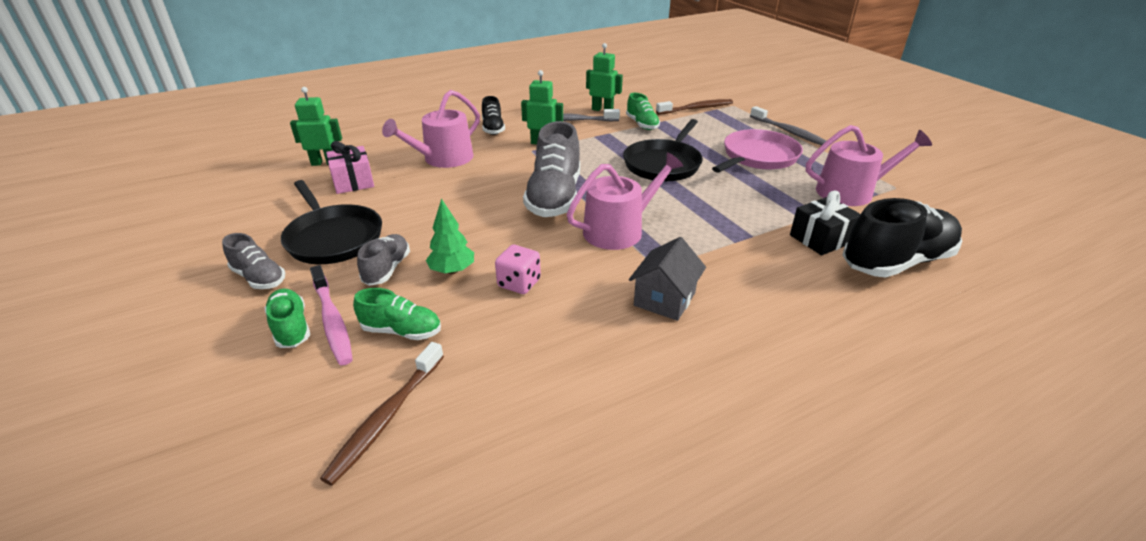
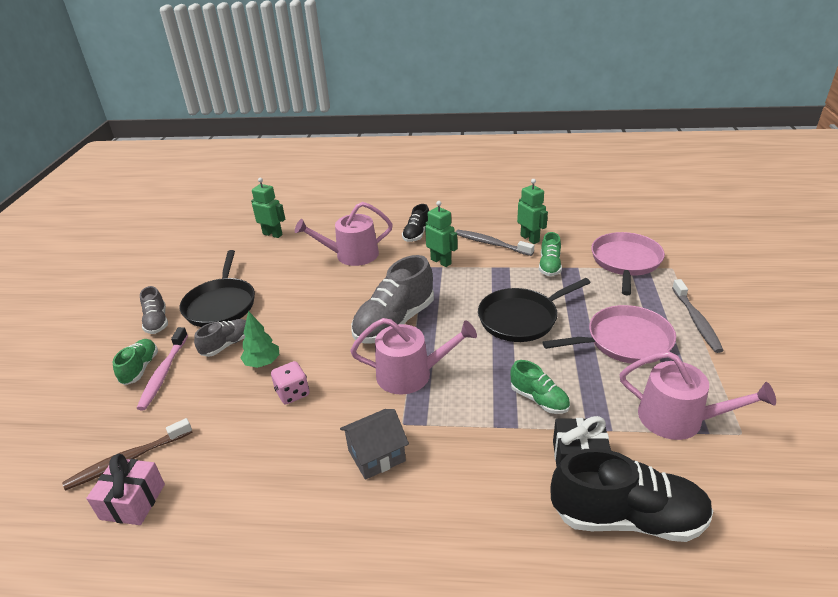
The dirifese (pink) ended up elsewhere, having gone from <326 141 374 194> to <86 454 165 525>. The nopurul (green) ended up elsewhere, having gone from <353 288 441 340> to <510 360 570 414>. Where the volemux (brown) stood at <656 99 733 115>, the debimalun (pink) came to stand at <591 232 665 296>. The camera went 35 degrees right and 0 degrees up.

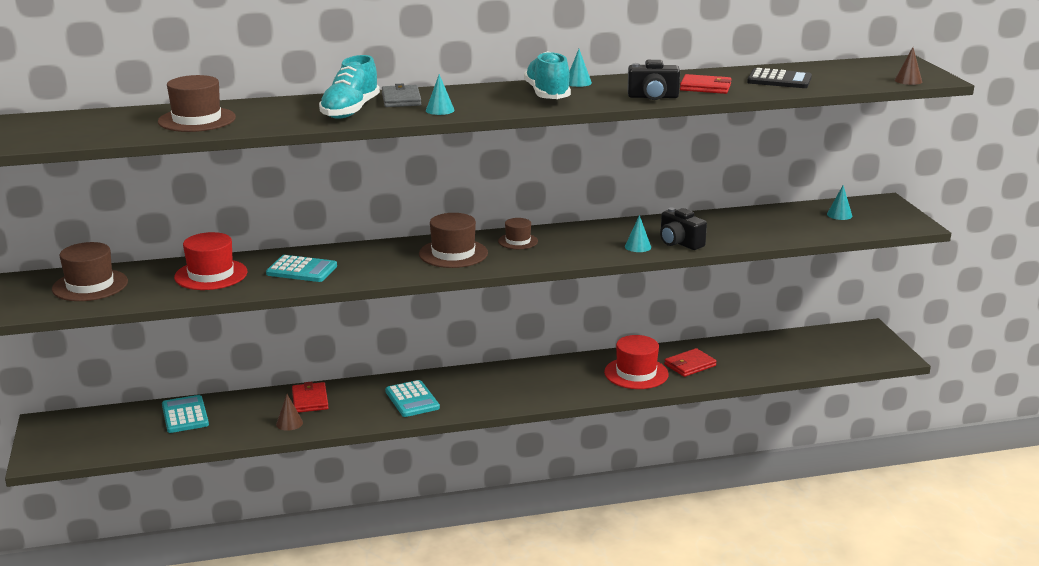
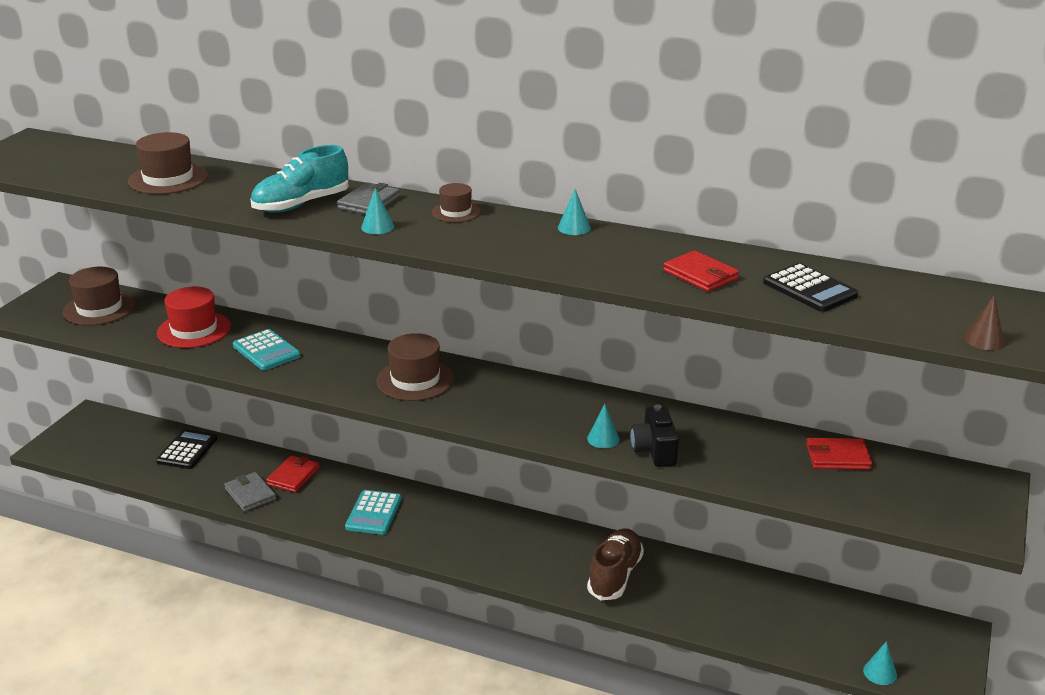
What was the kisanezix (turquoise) at <162 395 209 433> turned into the kisanezix (black) at <156 429 217 469>. Where the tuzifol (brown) stood at <276 394 303 431>, the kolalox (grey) came to stand at <224 472 276 512>. The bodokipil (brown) ended up elsewhere, having gone from <498 218 538 249> to <432 183 480 222>. The second view lost the nopurul (turquoise) at <524 51 571 99>. Where the bodokipil (red) stood at <604 335 669 389>, the nopurul (brown) came to stand at <587 528 644 600>. The second view lost the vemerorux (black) at <627 60 680 100>. The kolalox (red) ended up elsewhere, having gone from <664 348 717 377> to <806 438 872 470>. The tuzifol (turquoise) ended up elsewhere, having gone from <827 185 852 220> to <863 641 897 685>. The camera went 35 degrees right and 5 degrees up.

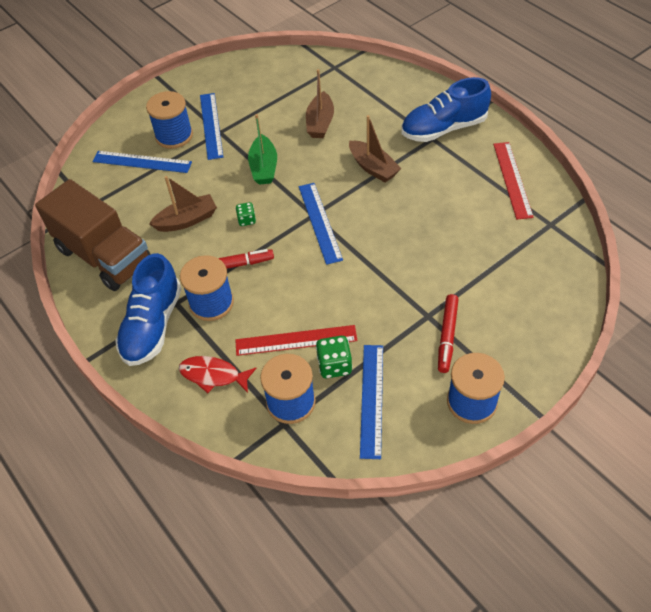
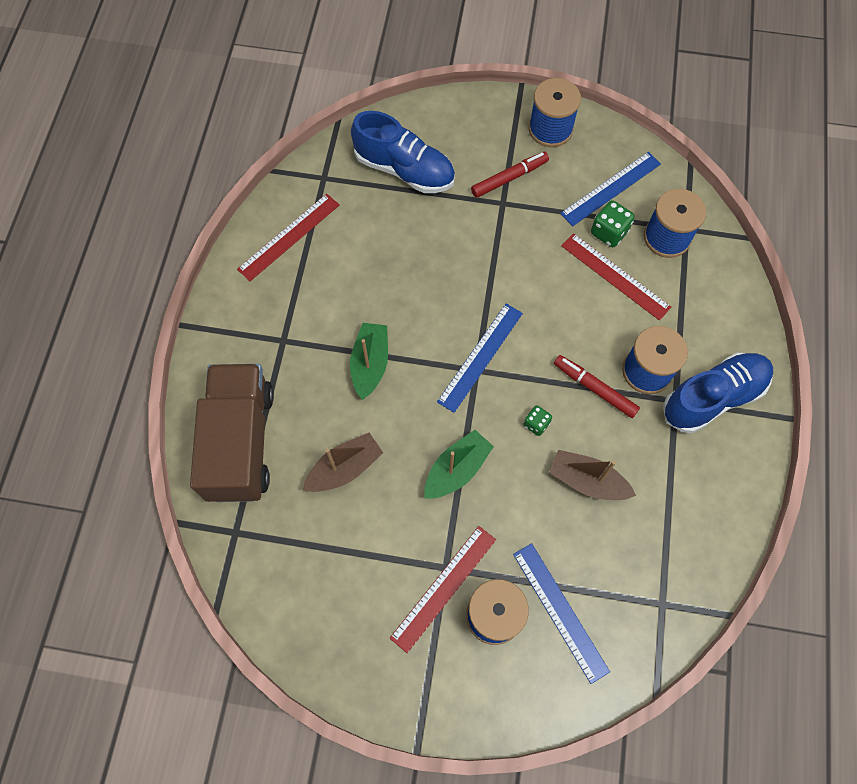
The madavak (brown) ended up elsewhere, having gone from <35 179 151 291> to <190 364 274 502>. The second view lost the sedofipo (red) at <179 356 256 393>. What was the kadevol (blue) at <200 93 223 160> turned into the kadevol (red) at <390 526 496 653>. What was the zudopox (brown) at <349 115 402 183> turned into the zudopox (green) at <350 323 388 400>. The nopurul (blue) ended up elsewhere, having gone from <401 77 491 142> to <351 111 455 193>. The camera went 135 degrees left and 15 degrees up.

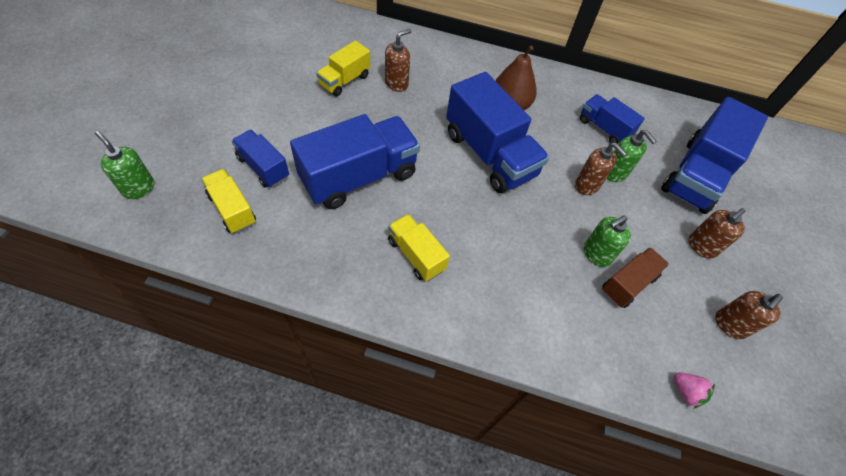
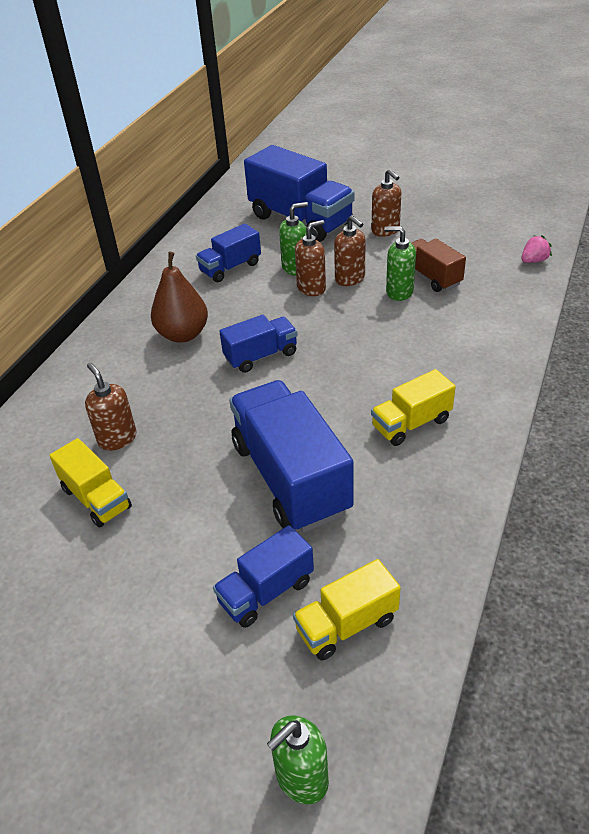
The size of the madavak (blue) at <446 72 549 193> changed by a factor of 0.54. The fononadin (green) at <584 215 631 267> ended up facing another way, 135 degrees clockwise from before. The fononadin (brown) ended up elsewhere, having gone from <715 291 783 339> to <334 215 366 286>. The camera went 75 degrees left and 15 degrees down.

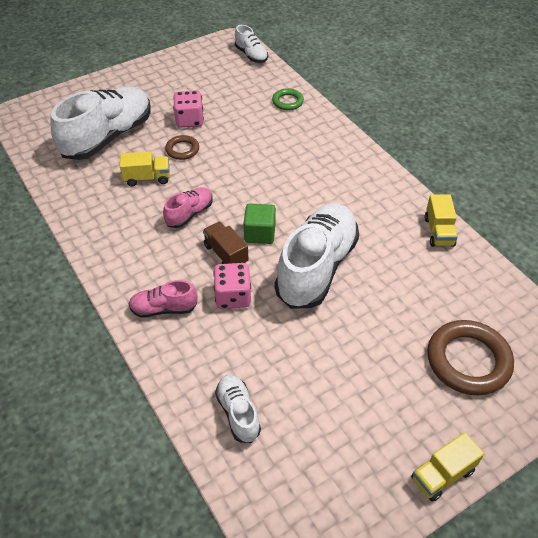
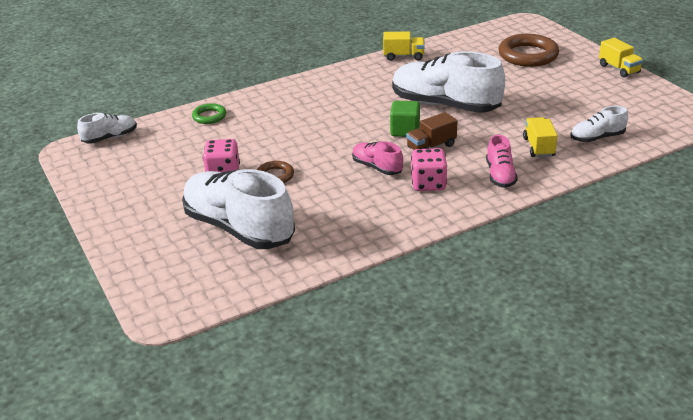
The madavak (yellow) ended up elsewhere, having gone from <120 151 170 187> to <523 117 558 157>. The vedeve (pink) ended up elsewhere, having gone from <213 263 251 309> to <411 148 447 191>. The camera went 85 degrees left and 15 degrees down.

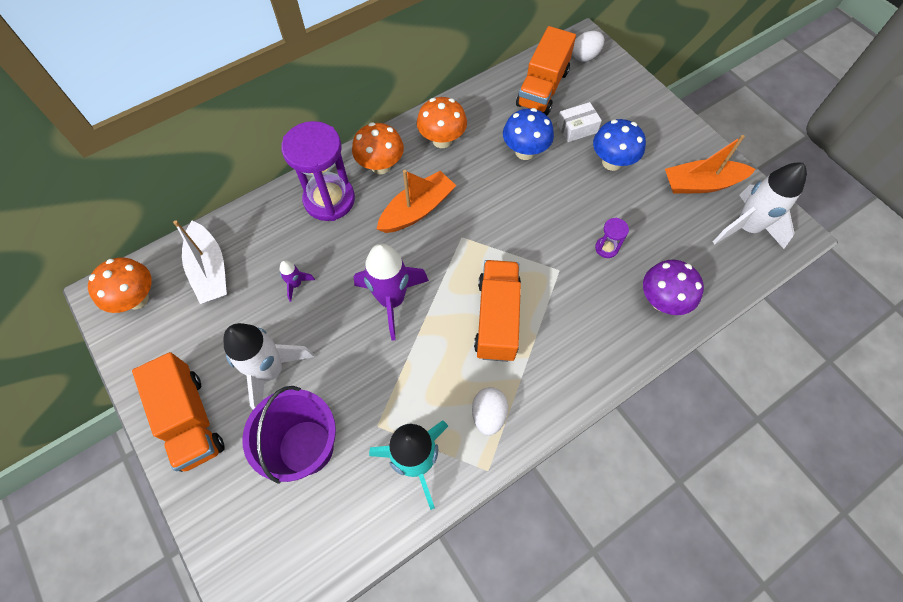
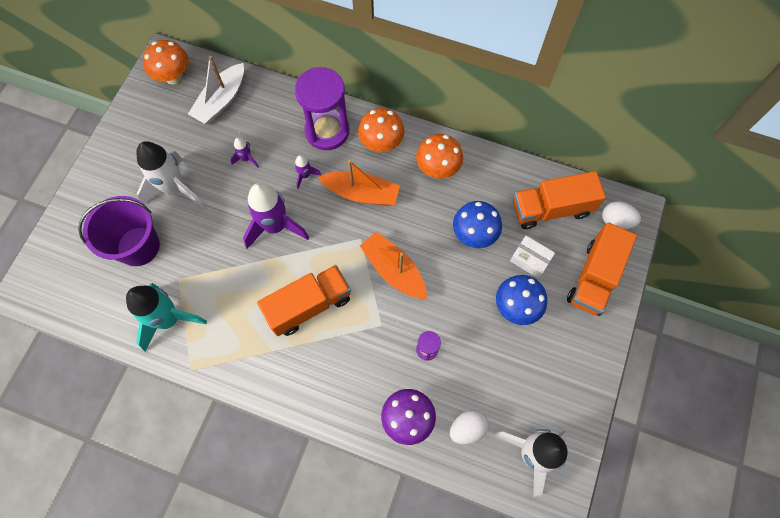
The madavak (orange) ended up elsewhere, having gone from <132 352 225 472> to <567 222 637 316>. The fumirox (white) ended up elsewhere, having gone from <472 387 508 436> to <450 410 489 445>. The zudopox (orange) ended up elsewhere, having gone from <665 135 756 193> to <360 231 427 299>. The second view gained the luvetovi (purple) at <294 155 321 189>. The camera went 55 degrees right and 5 degrees up.

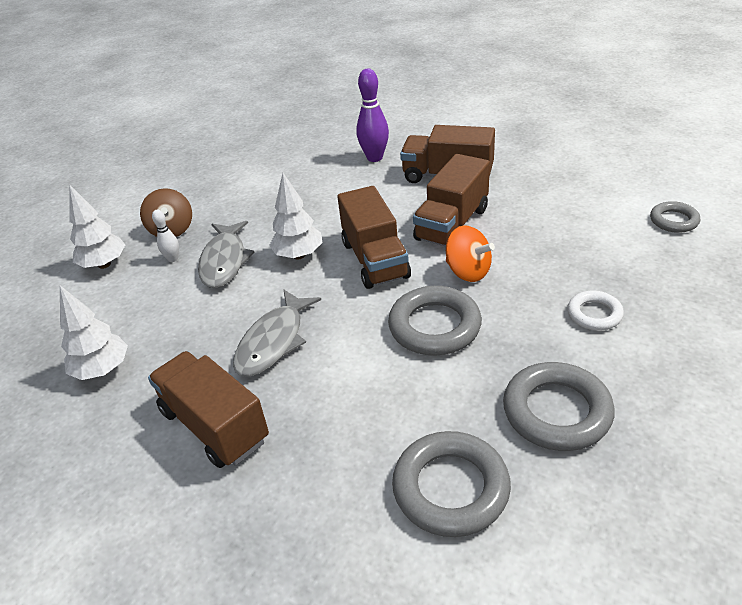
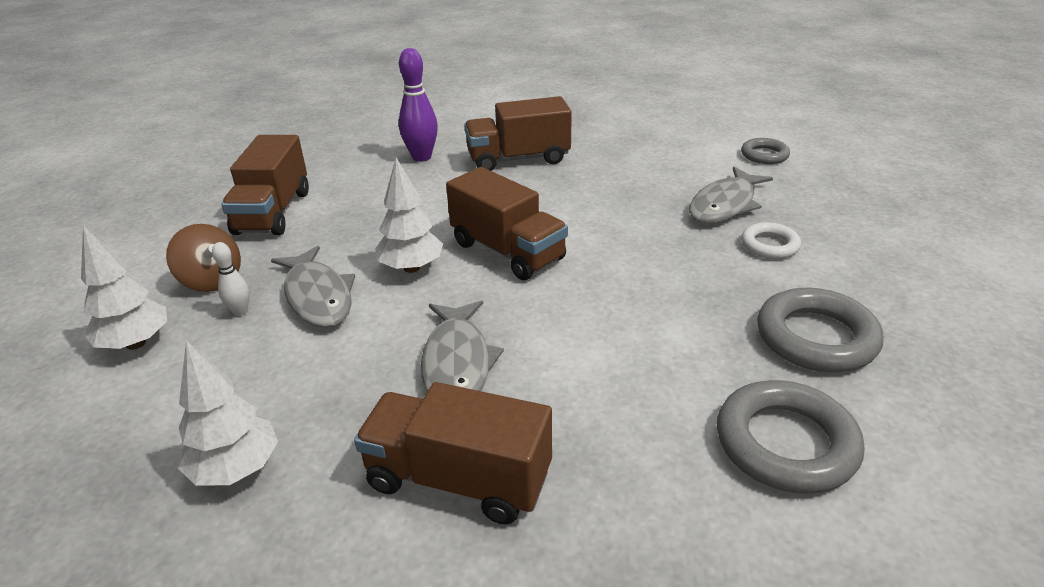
The second view lost the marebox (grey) at <388 286 482 355>. The madavak (brown) ended up elsewhere, having gone from <413 154 490 246> to <221 135 309 235>. The second view lost the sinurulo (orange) at <446 225 495 282>. The second view gained the sedofipo (grey) at <689 167 773 224>. The camera went 30 degrees left and 5 degrees down.

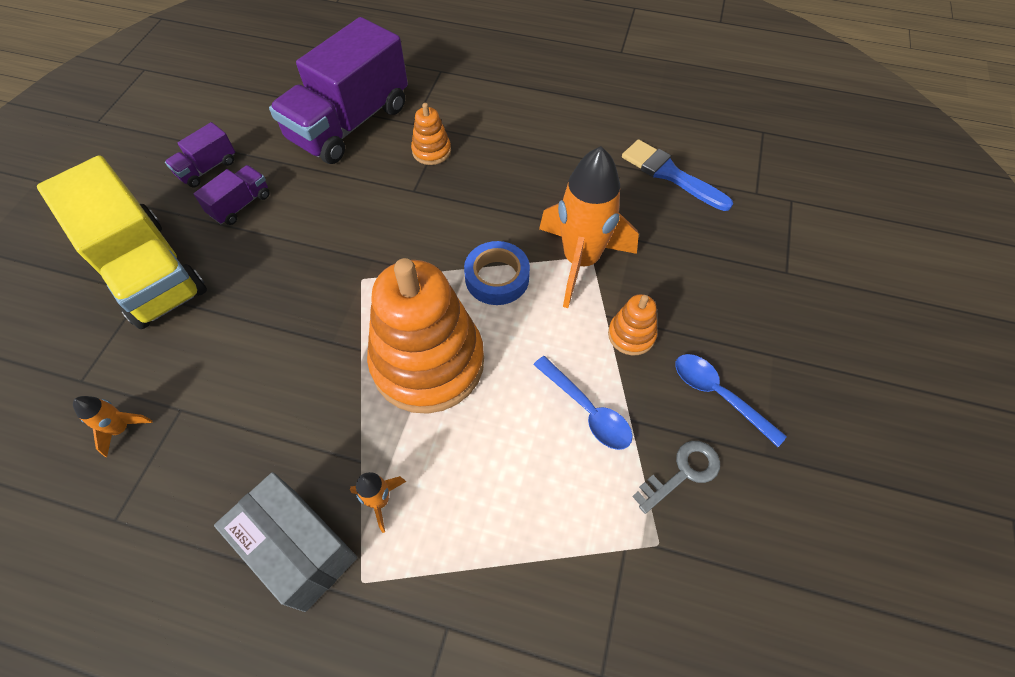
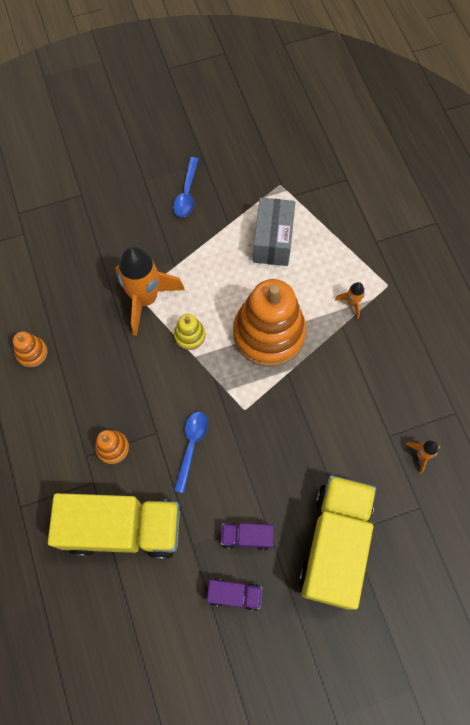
The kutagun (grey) ended up elsewhere, having gone from <214 472 358 612> to <253 197 295 266>. What was the madavak (purple) at <269 17 408 164> turned into the madavak (yellow) at <48 493 180 559>. Where the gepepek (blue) stood at <464 241 530 305>, the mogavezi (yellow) came to stand at <174 314 205 350>. The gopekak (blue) ended up elsewhere, having gone from <533 356 633 450> to <174 412 208 493>. The mogavezi (orange) ended up elsewhere, having gone from <608 294 657 355> to <13 331 48 367>. The second view lost the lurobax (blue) at <622 139 733 211>. The second view lost the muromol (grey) at <632 441 720 514>. The camera went 125 degrees left and 10 degrees up.

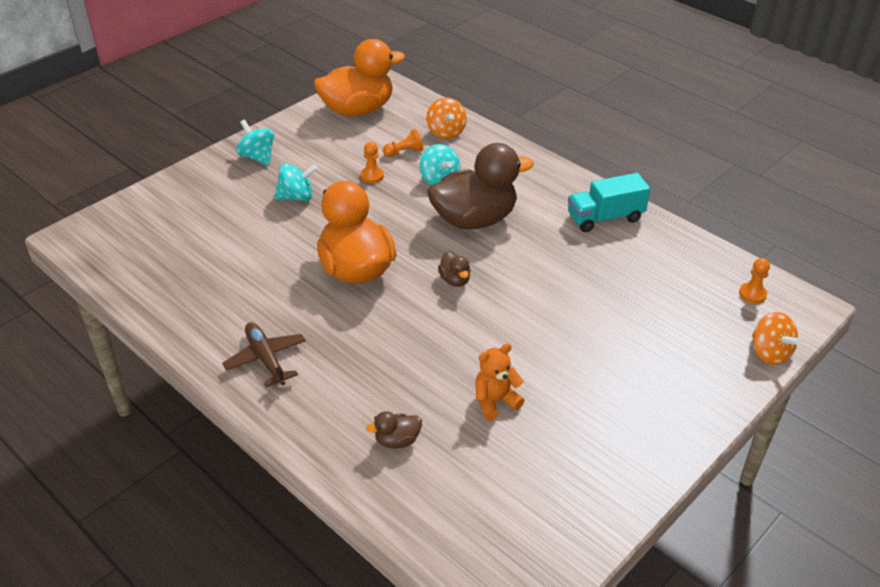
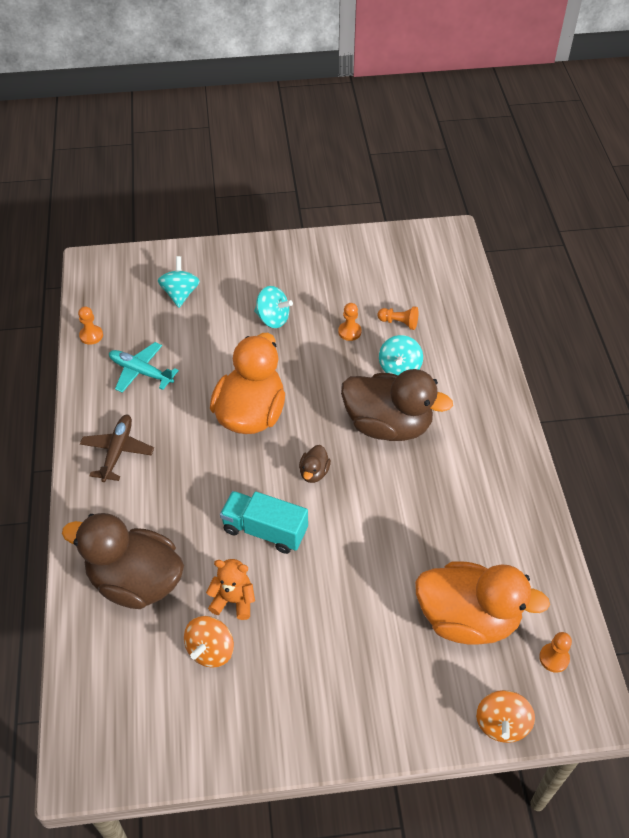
The sinurulo (turquoise) ended up elsewhere, having gone from <236 120 274 165> to <158 256 200 308>. The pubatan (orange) ended up elsewhere, having gone from <314 39 405 117> to <415 562 550 645>. The size of the pubatan (brown) at <366 411 422 448> changed by a factor of 2.43. The sinurulo (orange) ended up elsewhere, having gone from <427 98 467 139> to <184 616 234 668>. The madavak (turquoise) ended up elsewhere, having gone from <568 173 650 232> to <220 491 308 554>. The second view gained the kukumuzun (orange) at <78 306 103 345>. The second view gained the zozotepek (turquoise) at <109 342 179 393>. The camera went 40 degrees right and 10 degrees up.

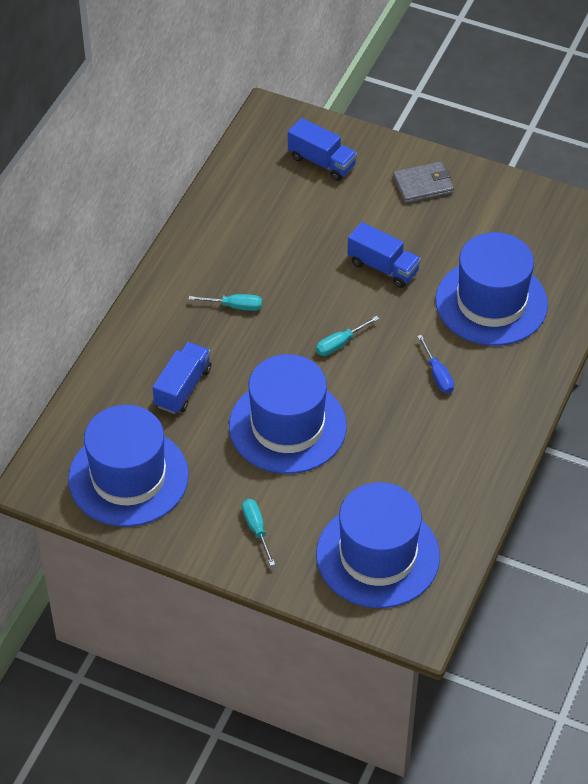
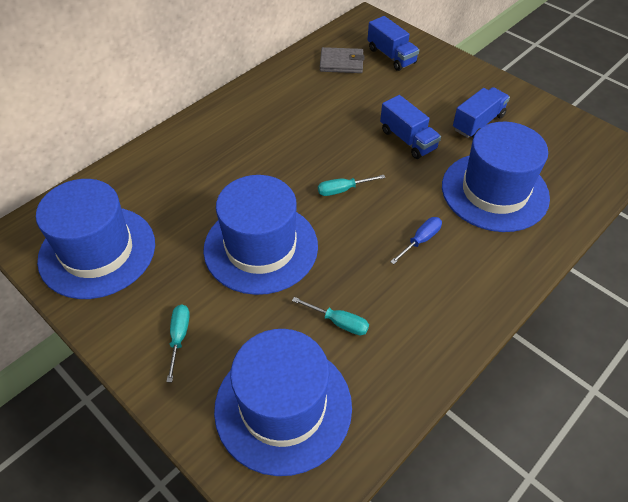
The madavak (blue) ended up elsewhere, having gone from <153 342 211 414> to <453 87 510 138>. The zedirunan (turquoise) ended up elsewhere, having gone from <188 294 262 311> to <292 297 369 335>. The kolalox (grey) ended up elsewhere, having gone from <393 161 454 204> to <320 47 364 73>. The zedirunan (blue) at <417 335 454 393> ended up facing another way, 135 degrees counterclockwise from before. The camera went 20 degrees right and 0 degrees up.

